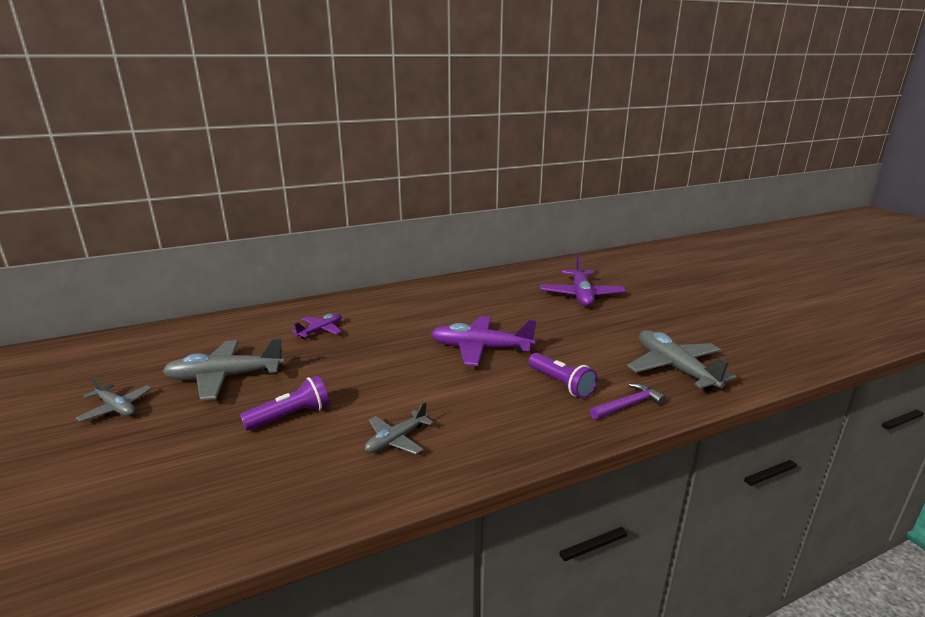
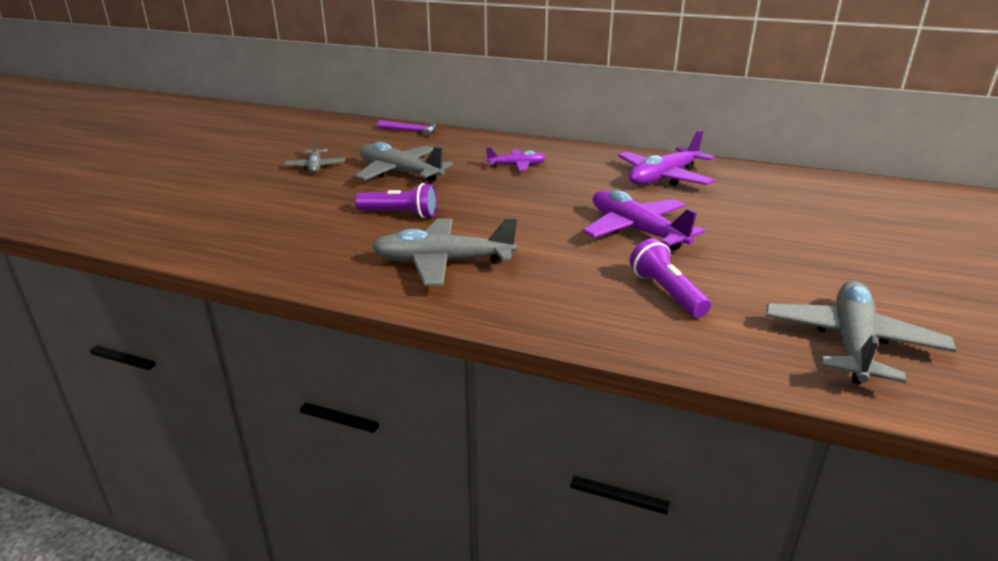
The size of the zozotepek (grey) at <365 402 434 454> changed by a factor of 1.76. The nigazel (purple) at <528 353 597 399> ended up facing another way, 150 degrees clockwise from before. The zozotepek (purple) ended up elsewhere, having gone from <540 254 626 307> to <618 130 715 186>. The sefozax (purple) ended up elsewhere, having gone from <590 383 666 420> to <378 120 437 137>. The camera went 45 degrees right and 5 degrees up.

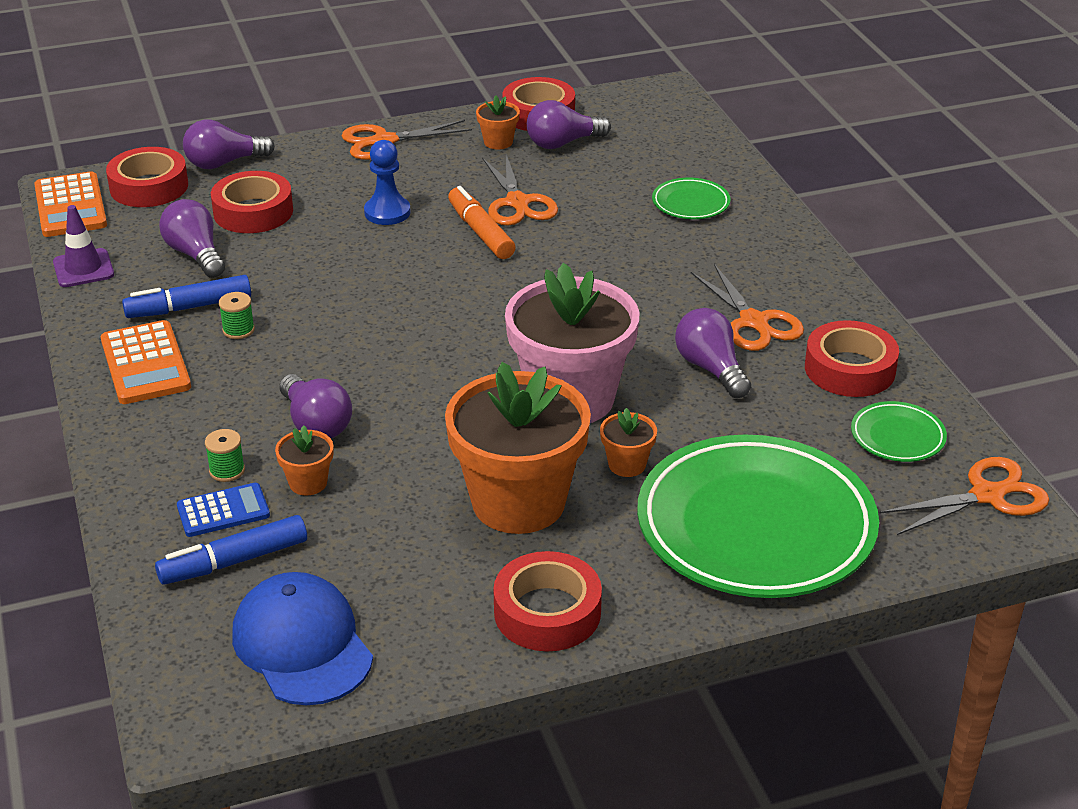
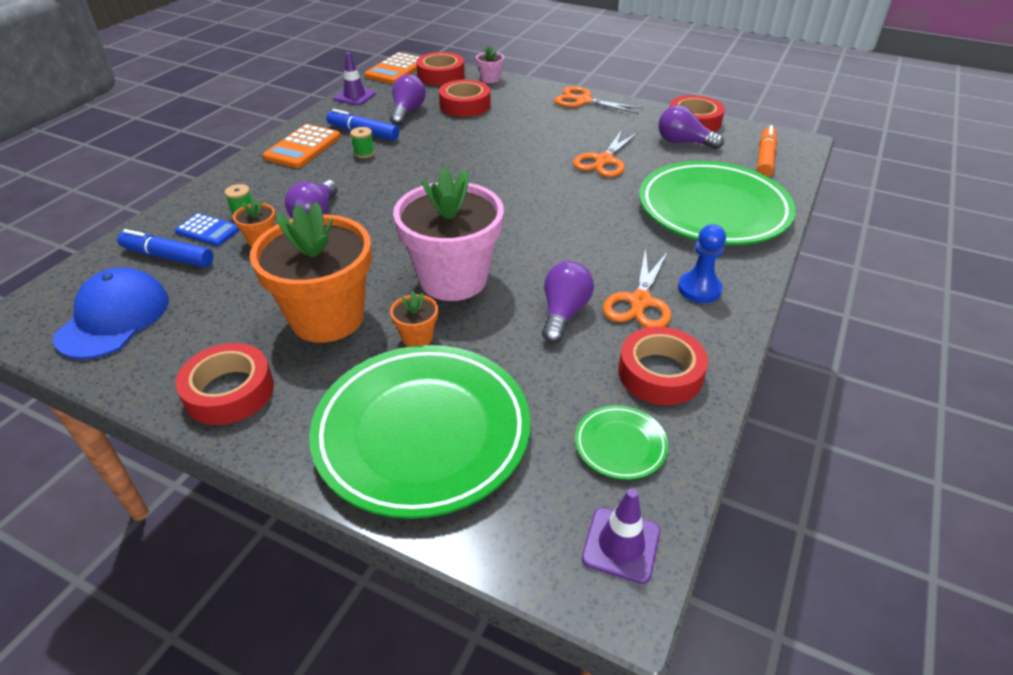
Where the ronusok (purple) stood at <183 120 275 169>, the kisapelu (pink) came to stand at <476 46 504 83>. The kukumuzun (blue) ended up elsewhere, having gone from <364 140 411 225> to <678 224 726 303>. The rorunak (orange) ended up elsewhere, having gone from <448 186 516 259> to <757 125 777 177>. The second view lost the kisapelu (orange) at <476 95 520 149>. The size of the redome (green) at <652 178 731 219> changed by a factor of 2.38. Where the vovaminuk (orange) stood at <879 457 1049 535>, the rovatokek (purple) came to stand at <582 488 660 584>. The camera went 45 degrees right and 5 degrees up.

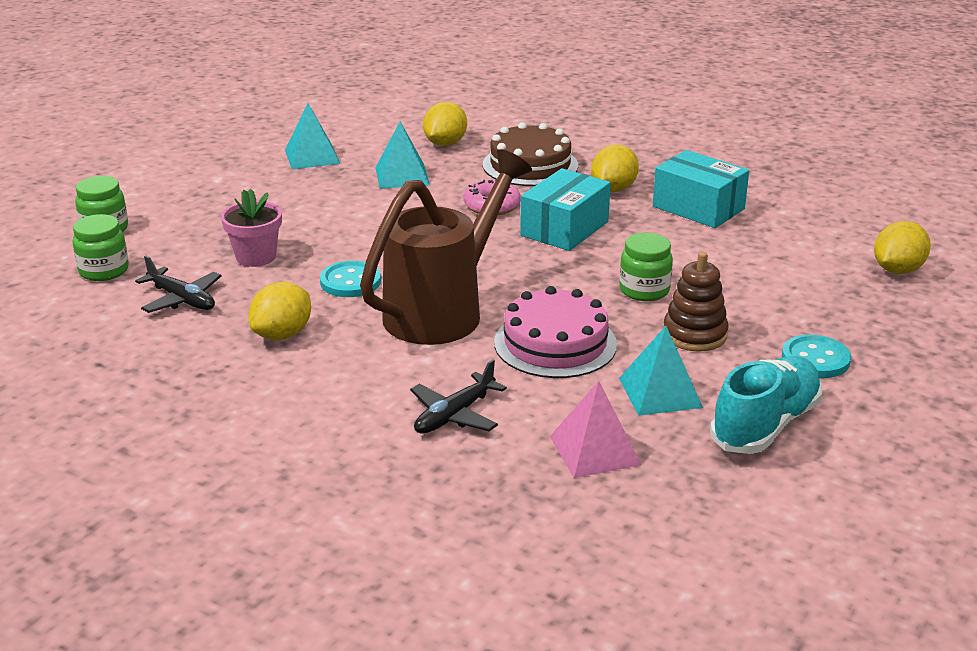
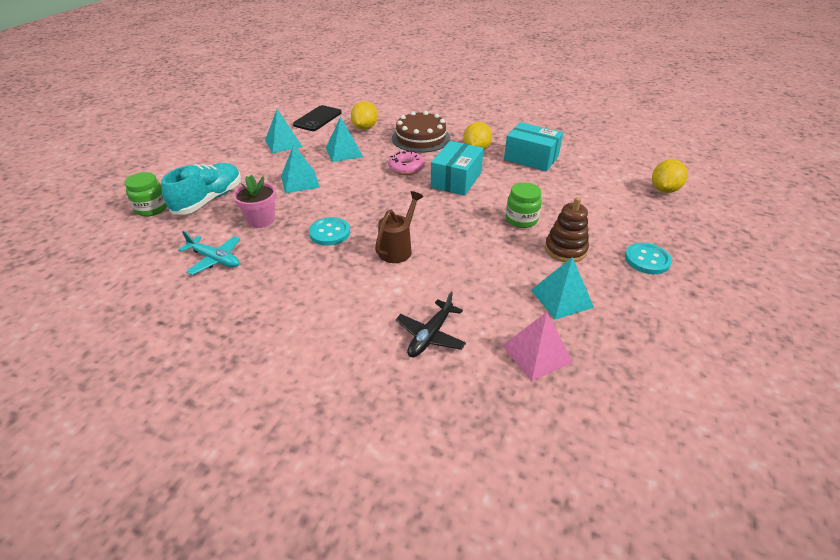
The second view lost the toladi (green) at <72 214 129 281>. What was the zozotepek (black) at <135 256 221 313> turned into the zozotepek (turquoise) at <179 231 240 275>. The second view lost the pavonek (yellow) at <249 282 311 340>. The size of the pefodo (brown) at <360 149 532 345> changed by a factor of 0.51. The second view lost the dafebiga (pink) at <494 286 617 378>. The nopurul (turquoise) ended up elsewhere, having gone from <710 356 822 454> to <161 163 241 215>. The second view gained the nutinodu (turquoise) at <281 144 320 193>. The second view gained the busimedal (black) at <293 105 342 131>. The camera went 10 degrees left and 10 degrees up.

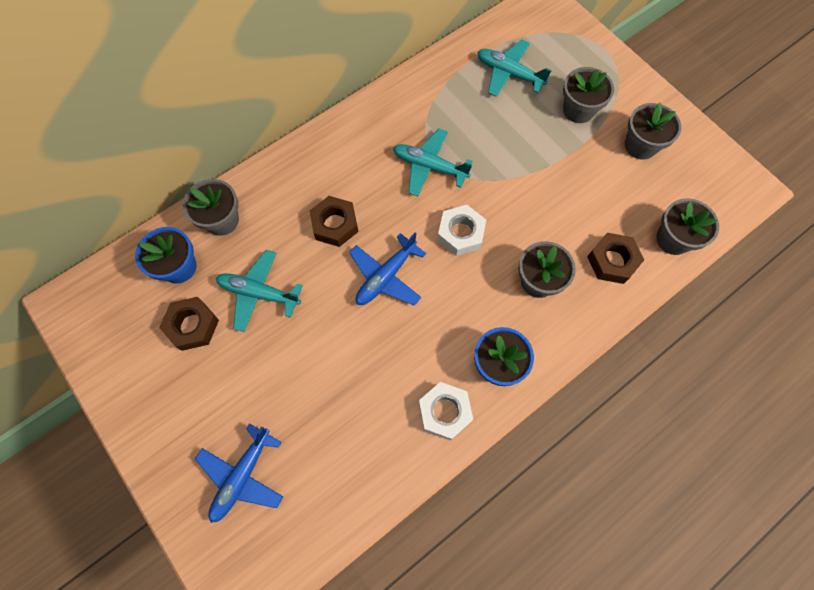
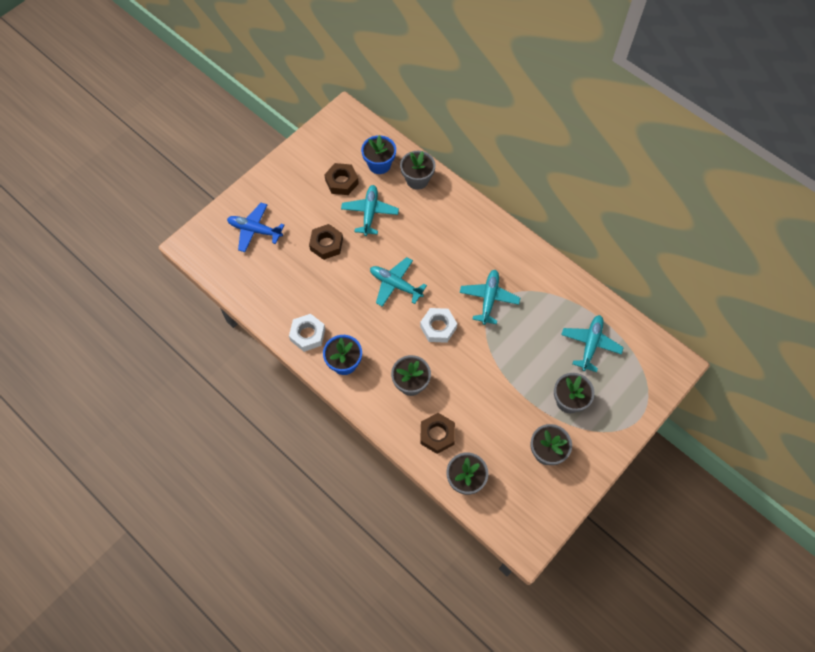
The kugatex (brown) ended up elsewhere, having gone from <310 196 359 247> to <309 224 343 260>. What was the zozotepek (blue) at <349 233 426 305> turned into the zozotepek (turquoise) at <370 257 427 307>. The camera went 80 degrees right and 5 degrees down.

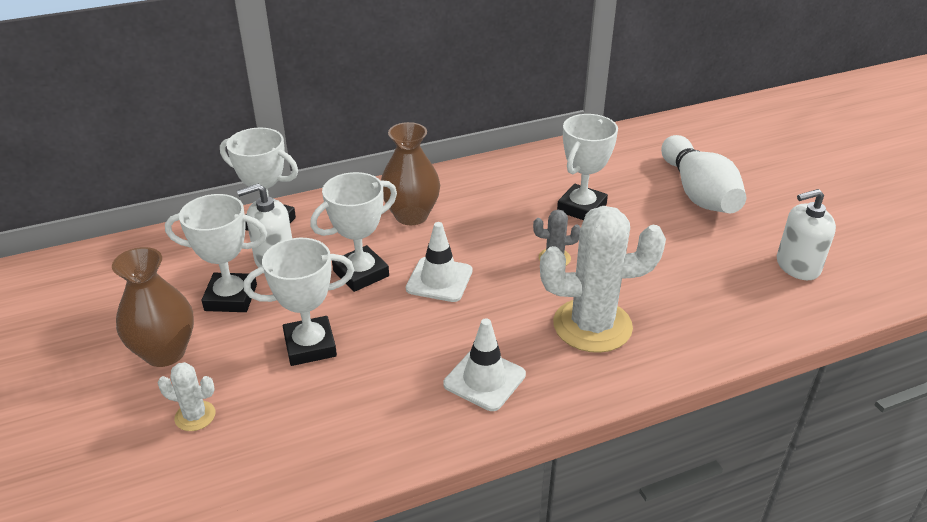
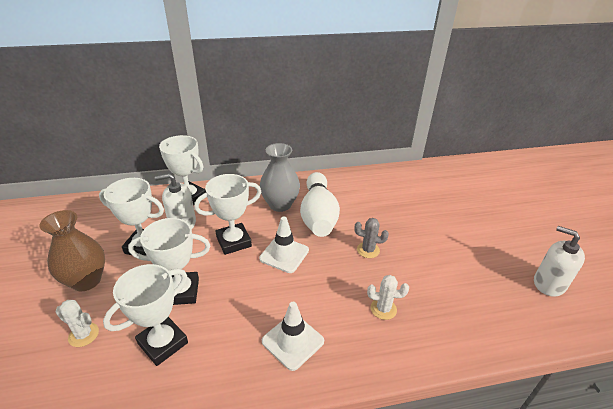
What was the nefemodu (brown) at <381 122 440 225> turned into the nefemodu (grey) at <260 143 300 212>. The size of the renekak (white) at <540 206 666 353> changed by a factor of 0.45. The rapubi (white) ended up elsewhere, having gone from <557 114 618 220> to <103 264 188 366>. The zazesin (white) ended up elsewhere, having gone from <661 135 746 213> to <300 172 340 237>. The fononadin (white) at <777 189 836 280> ended up facing another way, 45 degrees clockwise from before. The camera went 10 degrees right and 0 degrees up.

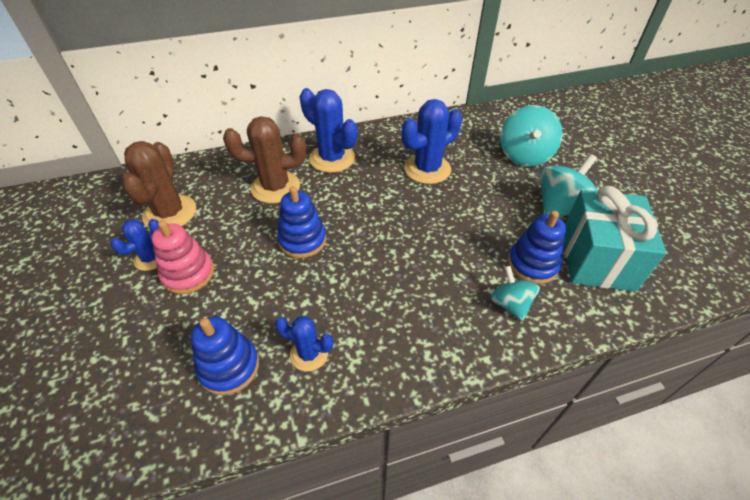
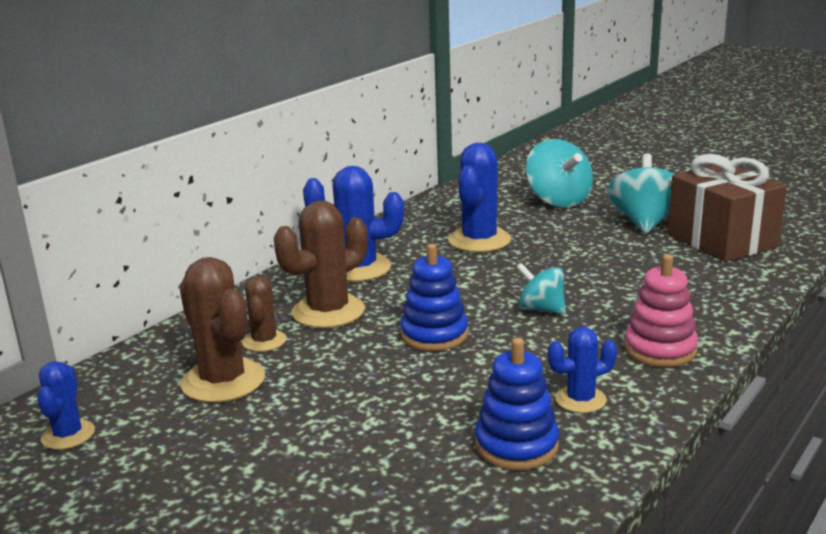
The renekak (blue) ended up elsewhere, having gone from <111 219 159 271> to <37 361 95 450>. The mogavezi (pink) ended up elsewhere, having gone from <152 220 214 294> to <624 254 698 367>. The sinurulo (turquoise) ended up elsewhere, having gone from <490 266 540 321> to <516 263 566 314>. The second view lost the mogavezi (blue) at <508 211 566 284>. What was the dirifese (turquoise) at <564 186 666 291> turned into the dirifese (brown) at <668 154 786 262>. The second view gained the renekak (brown) at <242 276 287 352>. The camera went 35 degrees left and 25 degrees down.

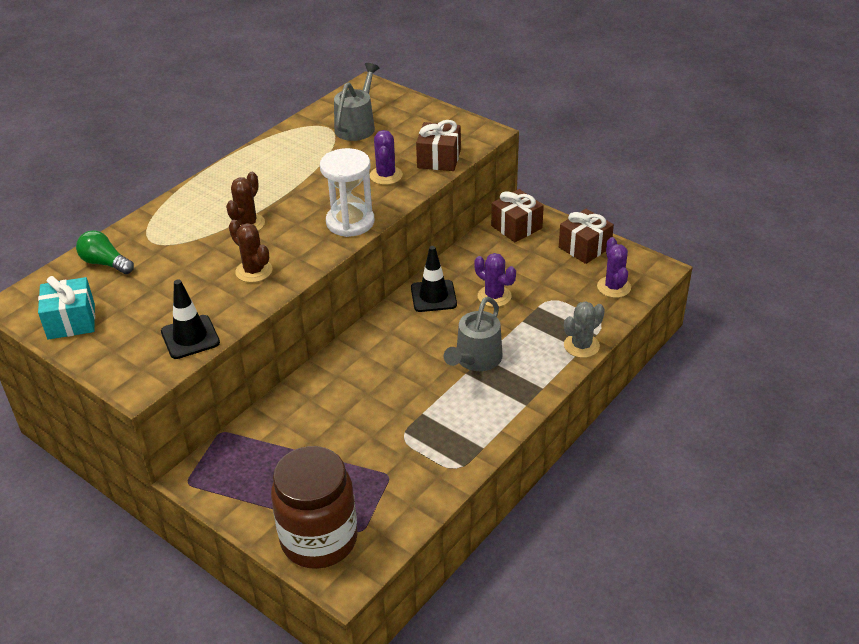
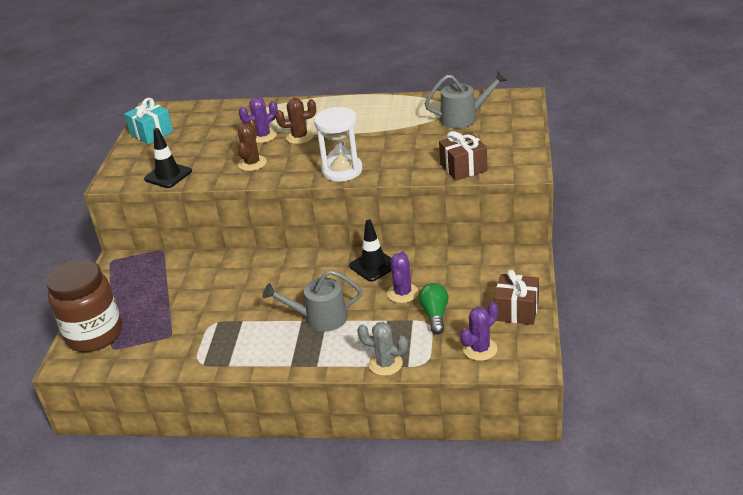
The ronusok (green) ended up elsewhere, having gone from <76 230 134 274> to <419 283 449 334>. The renekak (purple) ended up elsewhere, having gone from <370 130 403 185> to <239 97 278 143>. The second view lost the dirifese (brown) at <491 189 544 242>. The camera went 60 degrees right and 5 degrees down.

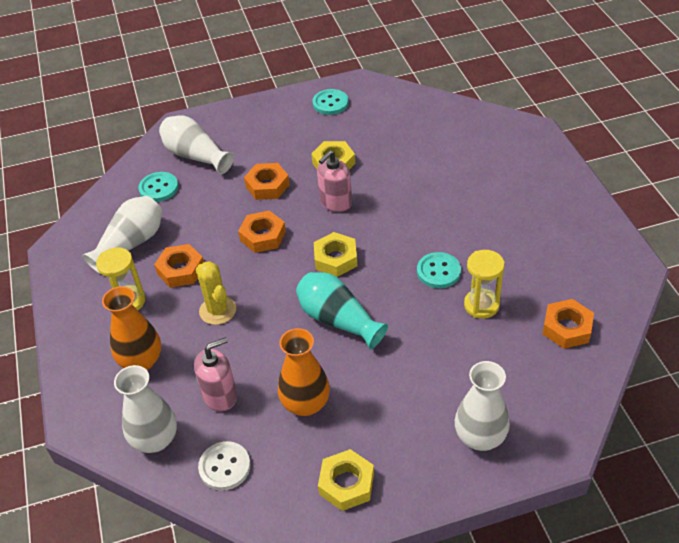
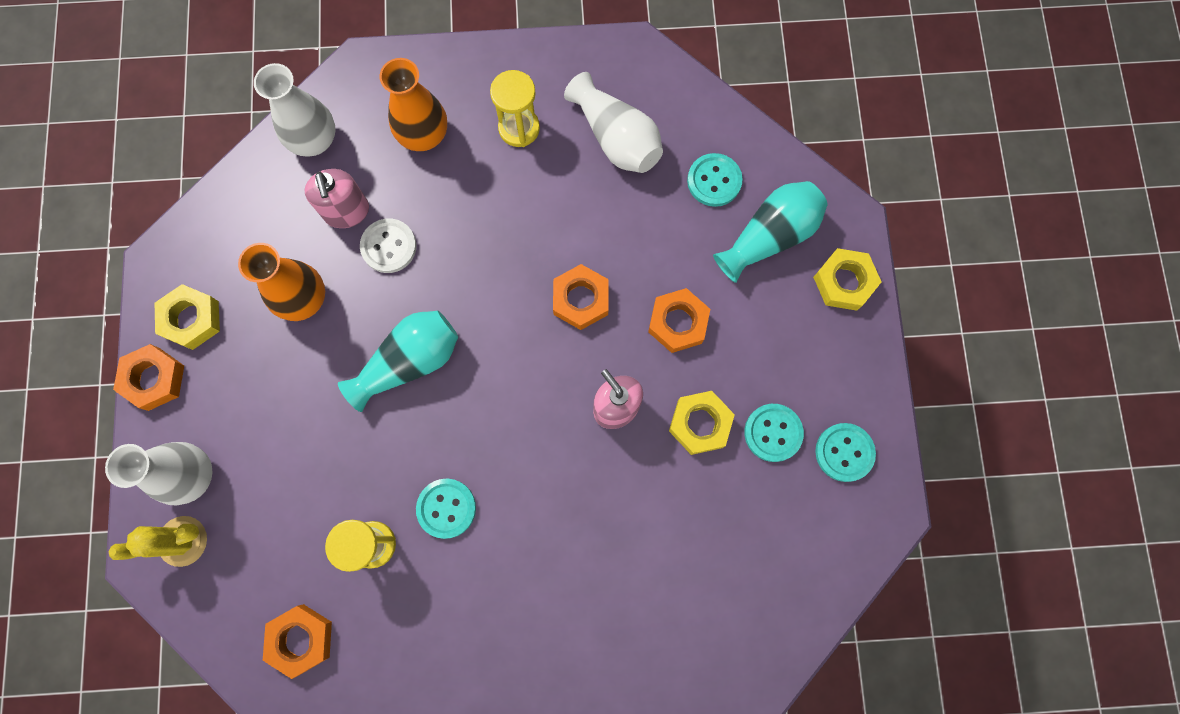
The kugatex (orange) ended up elsewhere, having gone from <154 244 204 288> to <113 344 184 411>. What was the nefemodu (white) at <159 115 234 174> turned into the nefemodu (turquoise) at <713 181 828 283>. The renekak (yellow) ended up elsewhere, having gone from <196 261 236 325> to <109 516 207 567>. The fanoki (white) ended up elsewhere, having gone from <198 441 251 491> to <360 218 417 273>. The kugatex (yellow) ended up elsewhere, having gone from <314 232 357 277> to <813 248 882 311>. The second view gained the fanoki (turquoise) at <744 404 804 462>. The camera went 100 degrees right and 30 degrees up.

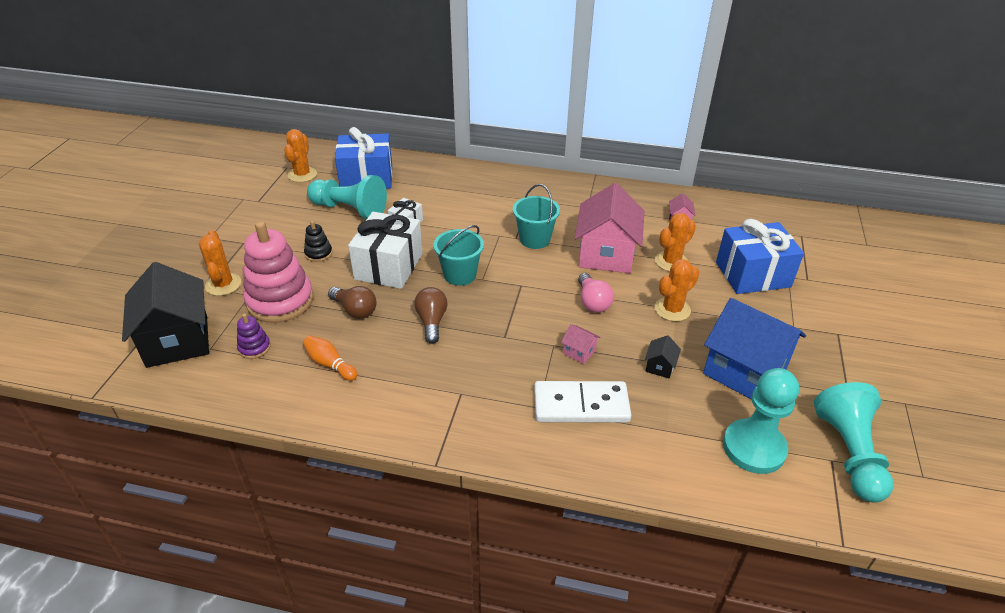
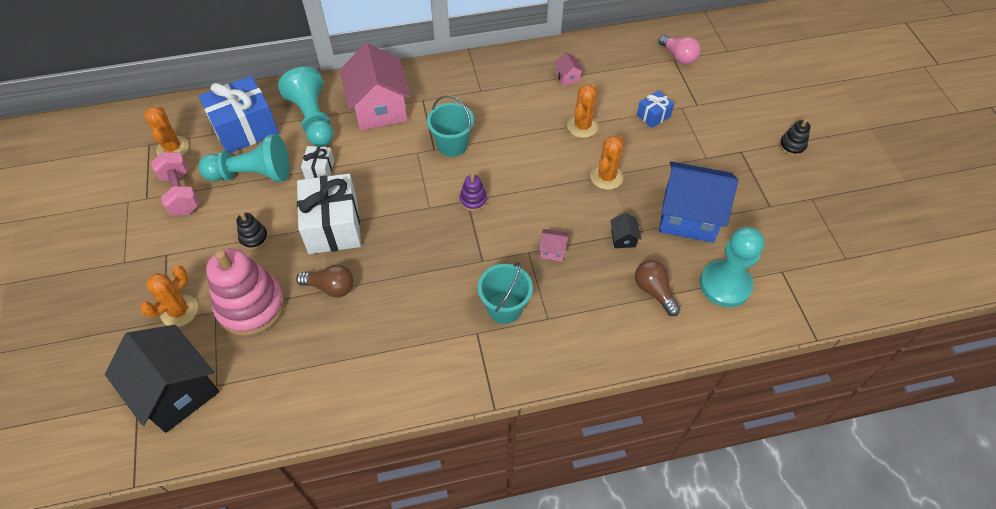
The renekak (orange) at <199 230 241 296> ended up facing another way, 75 degrees clockwise from before. The mogavezi (purple) ended up elsewhere, having gone from <237 313 271 359> to <460 174 487 211>. The second view lost the zazesin (orange) at <303 335 357 381>. The ronusok (brown) ended up elsewhere, having gone from <414 287 447 344> to <635 260 680 316>. The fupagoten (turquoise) ended up elsewhere, having gone from <434 225 484 286> to <478 262 533 324>. The second view lost the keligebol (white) at <534 381 631 423>. The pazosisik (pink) ended up elsewhere, having gone from <575 183 645 273> to <340 43 410 130>. The ronusok (pink) ended up elsewhere, having gone from <578 273 614 313> to <658 35 701 64>. The size of the dirifese (blue) at <716 219 804 294> changed by a factor of 0.49. The kukumuzun (turquoise) ended up elsewhere, having gone from <814 382 893 503> to <278 67 334 147>. The second view gained the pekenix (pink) at <151 152 200 215>. The second view gained the mogavezi (black) at <779 119 810 156>. The camera went 25 degrees left and 15 degrees up.

